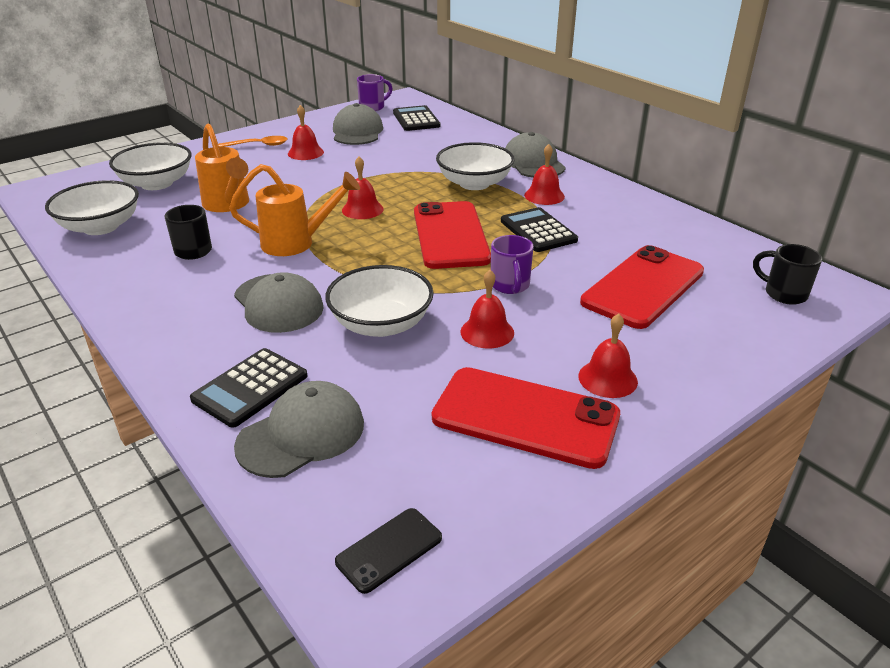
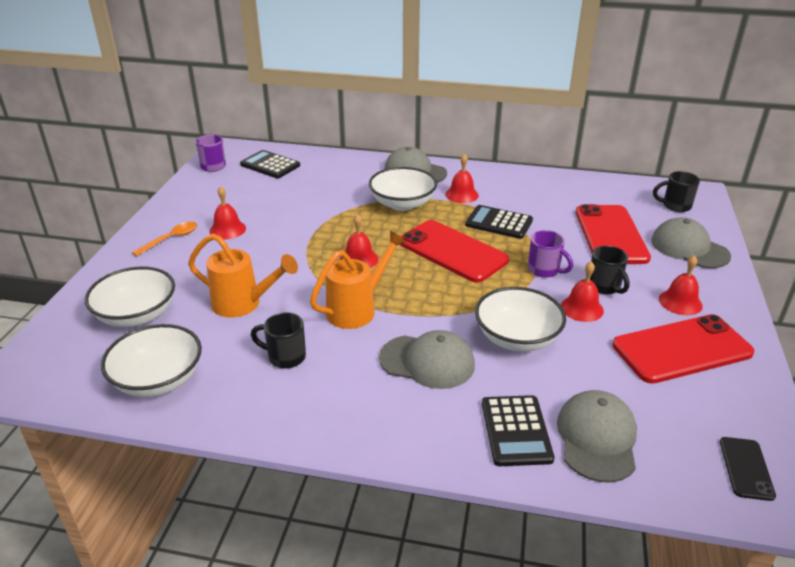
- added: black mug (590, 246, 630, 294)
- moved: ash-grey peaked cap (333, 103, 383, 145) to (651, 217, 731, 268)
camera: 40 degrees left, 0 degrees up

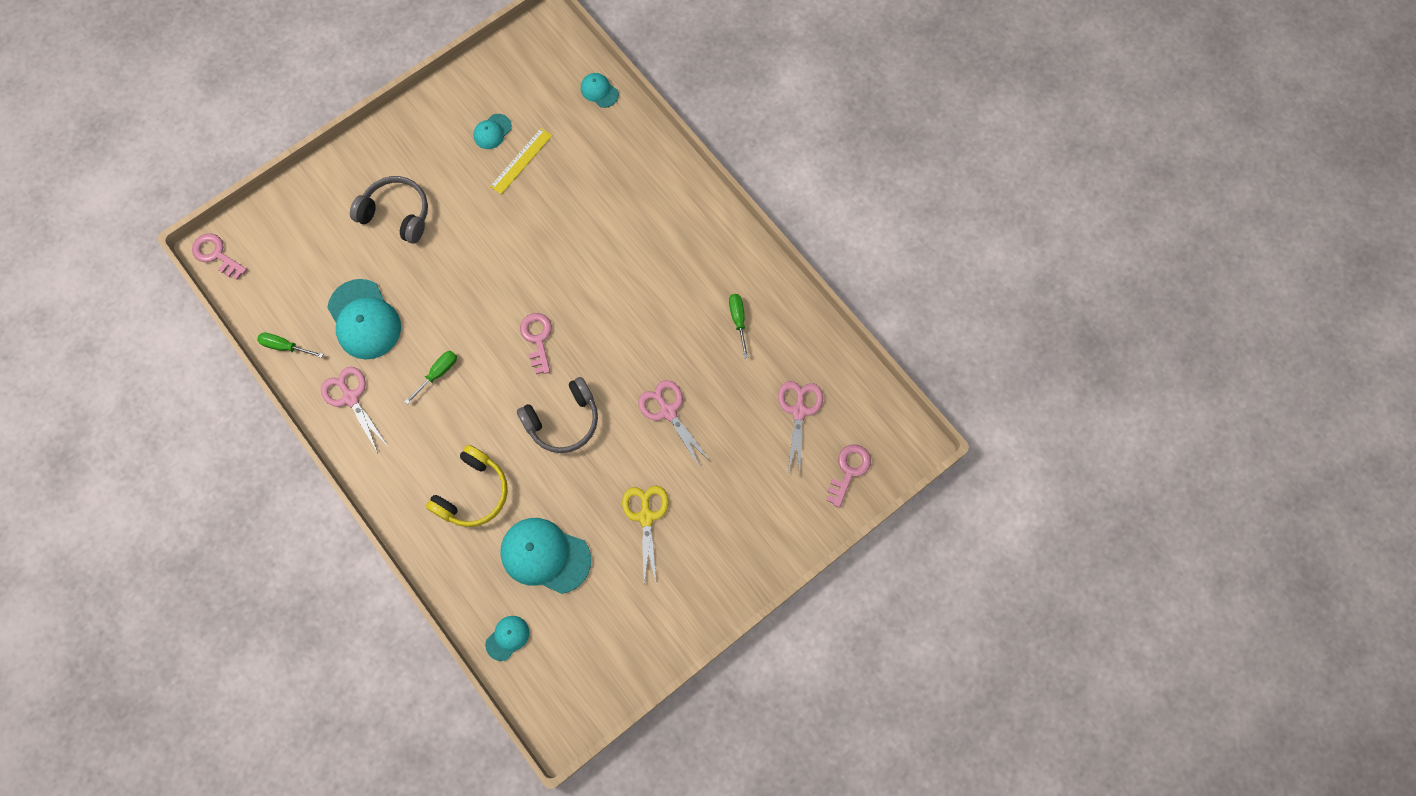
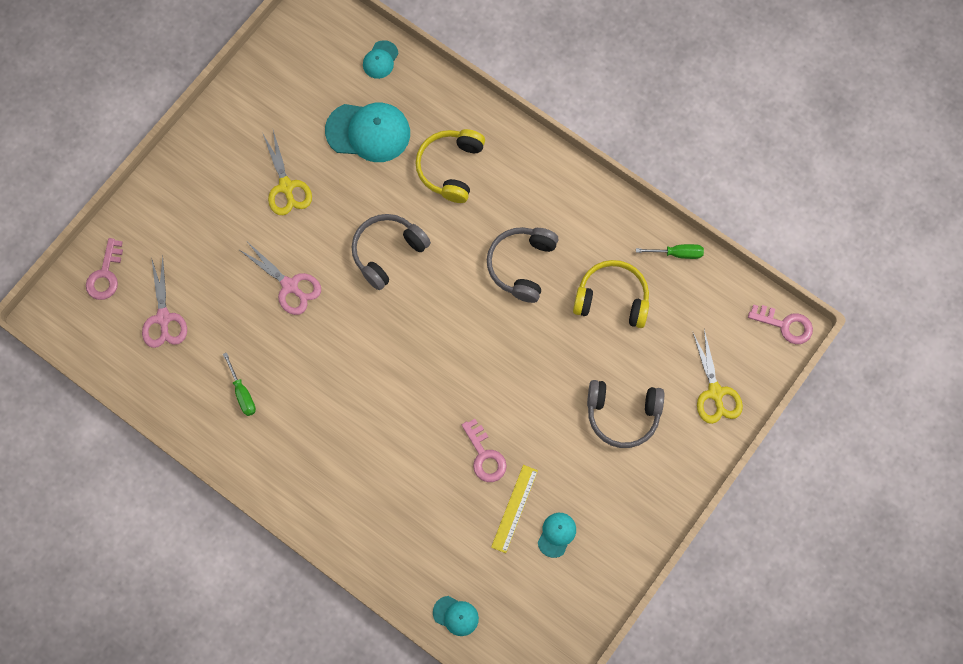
- moved: pink door key (520, 313, 552, 374) to (462, 419, 507, 482)
- replaced: emerald flat screwdriver (405, 351, 457, 405) to ash-grey headphones (487, 227, 558, 303)
- replaced: aqua peaked cap (327, 279, 401, 360) to golden headphones (573, 260, 649, 328)
- added: golden shears (693, 329, 743, 424)
- removed: pink shears (321, 366, 388, 453)
camera: 165 degrees right, 0 degrees up

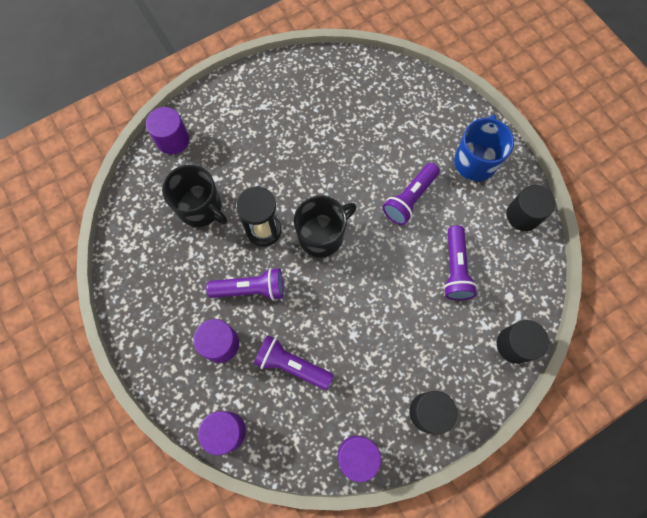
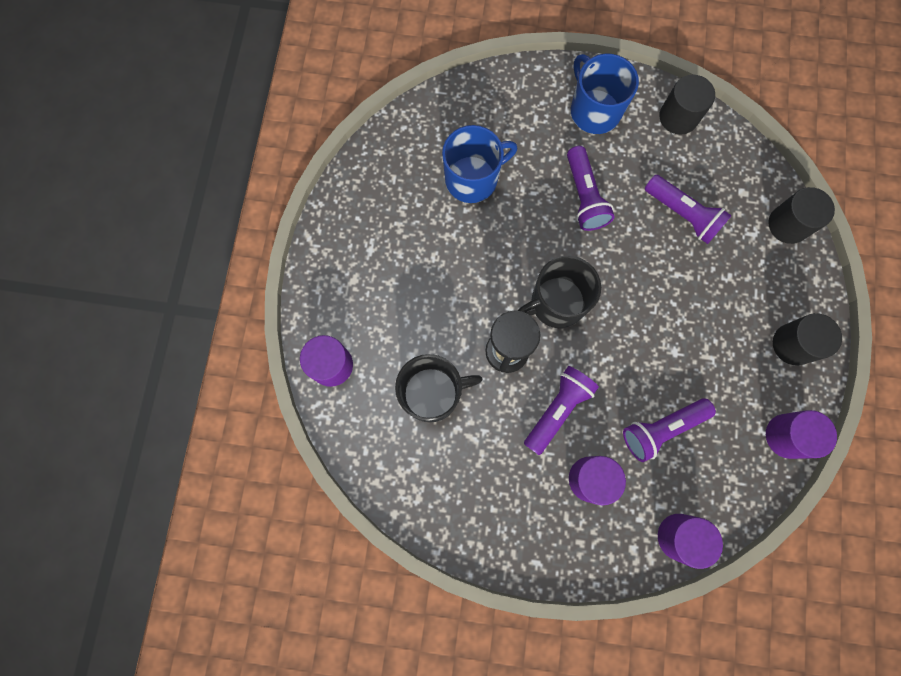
- added: cobalt mug (442, 125, 517, 203)
- turned: black mug (294, 195, 357, 258) = (517, 256, 601, 328) 120 degrees counterclockwise
camera: 50 degrees left, 5 degrees up

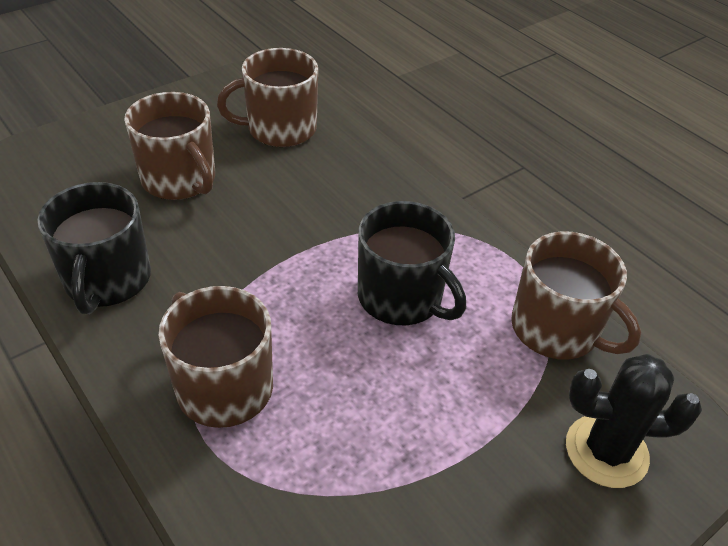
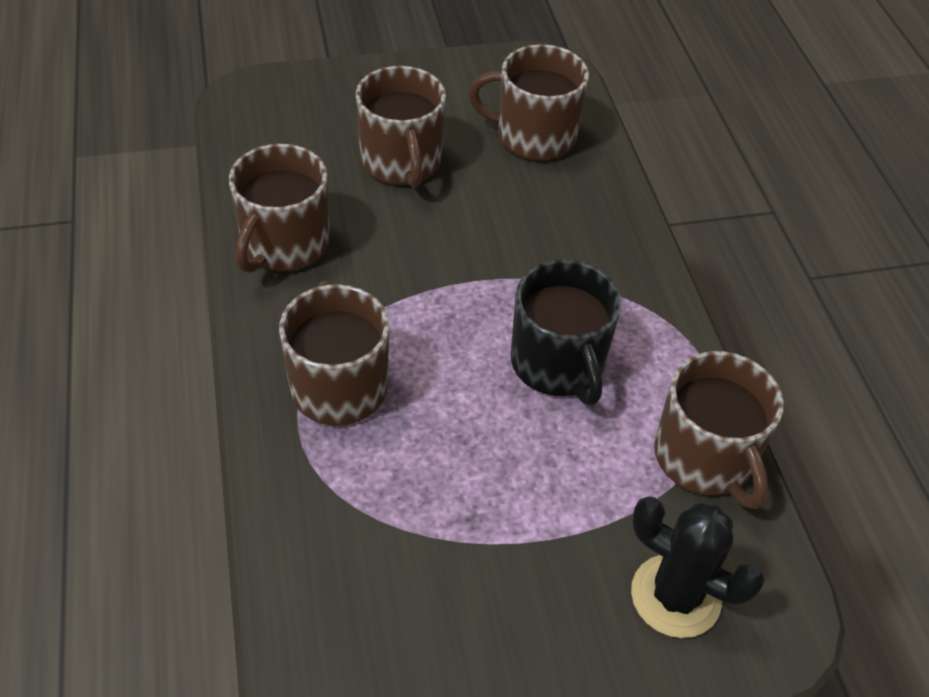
- recoloured: black mug (37, 182, 151, 314) to dark brown mug (229, 144, 330, 273)
camera: 25 degrees right, 5 degrees up

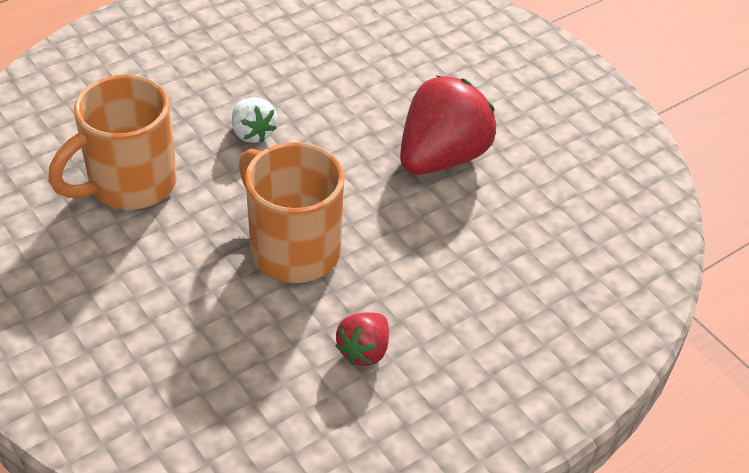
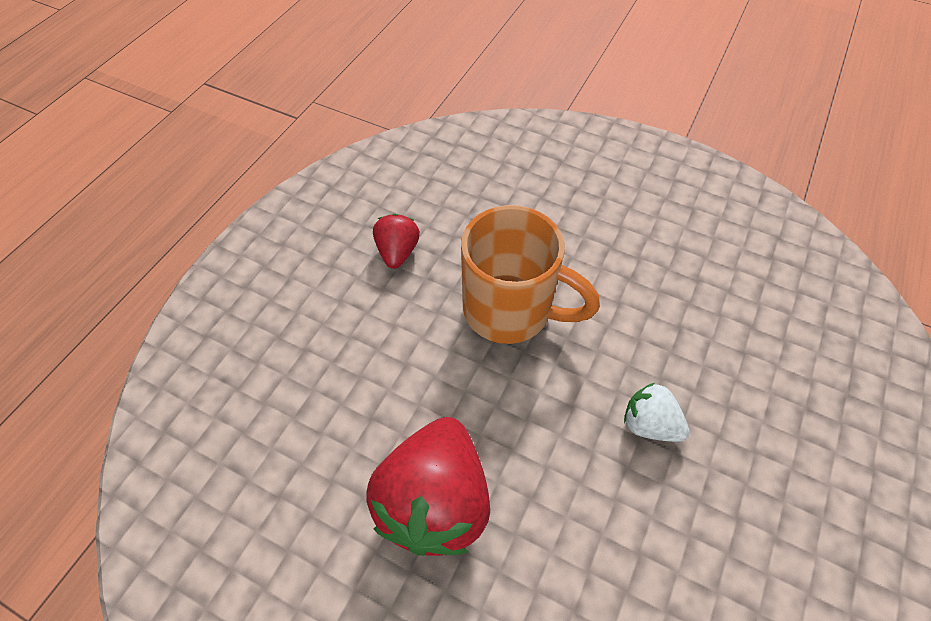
- removed: orange-coloured mug (48, 75, 177, 210)
camera: 155 degrees right, 10 degrees up

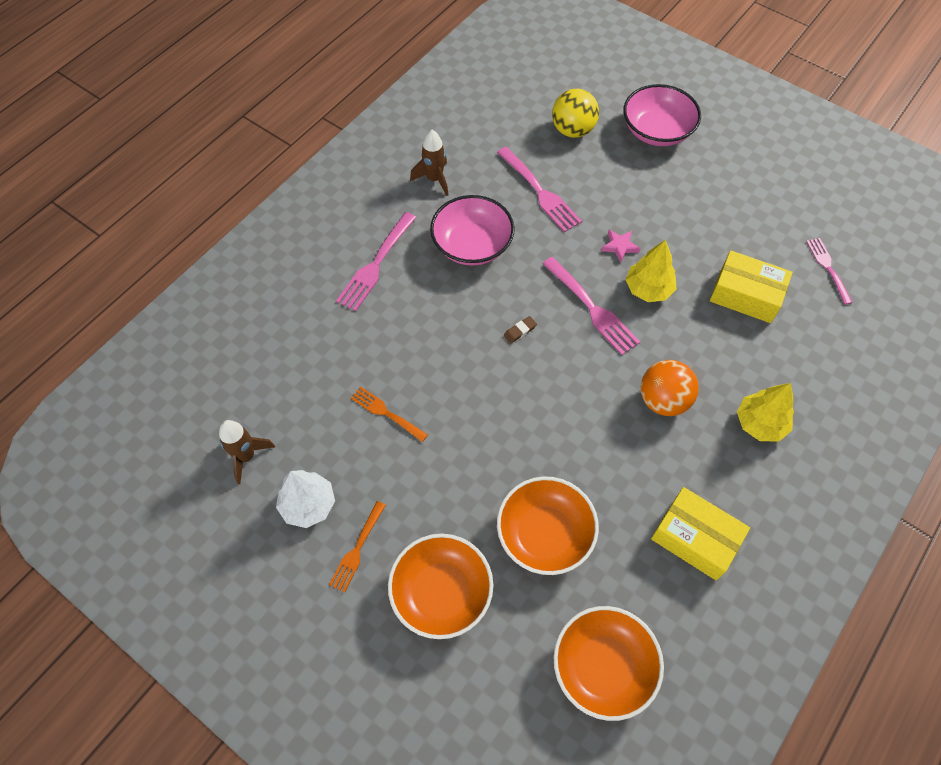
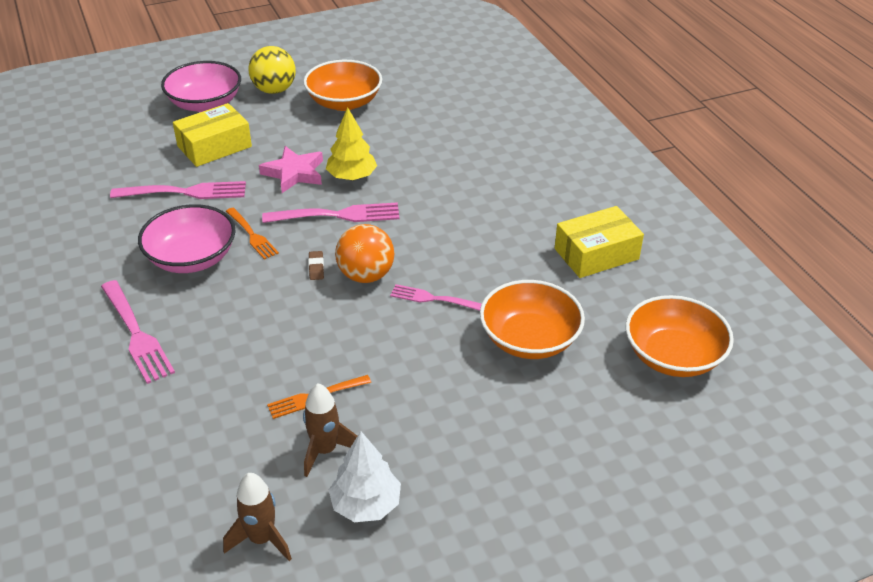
- moved: golden package (710, 250, 793, 323) to (173, 103, 252, 167)
- moved: orange-coloured table fork (329, 501, 386, 593) to (226, 208, 279, 260)
- moved: golden play ball (552, 89, 599, 138) to (248, 46, 296, 94)
- resized: pink five-pointed star (601, 230, 640, 263) = (259, 146, 323, 193) x1.66
- moved: orange-coloured bowl (388, 534, 493, 639) to (303, 60, 382, 111)
- moved: dark brown toy rocket (410, 130, 449, 196) to (303, 383, 357, 477)
- moved: orange-coloured play ball (641, 360, 699, 416) to (335, 224, 394, 283)
- moved: pink table fork (806, 238, 853, 305) to (390, 284, 482, 311)
- removed: golden tree (737, 383, 794, 441)
camera: 60 degrees left, 20 degrees down

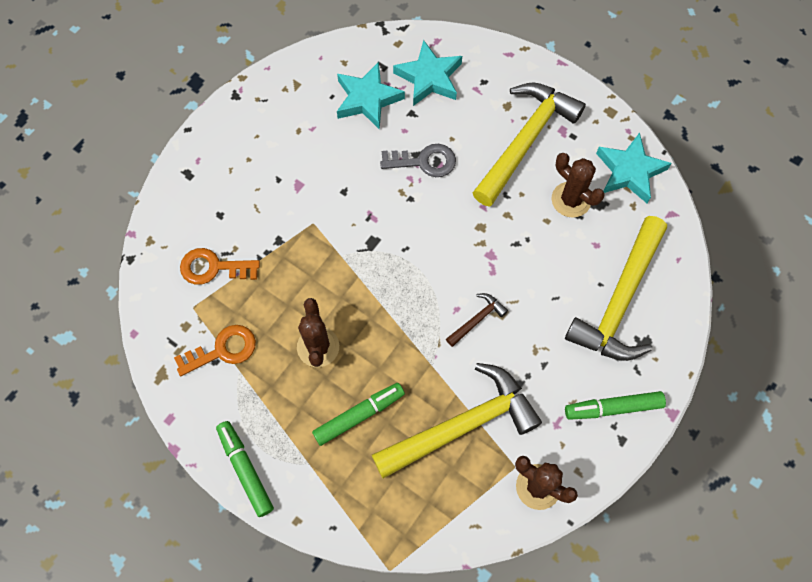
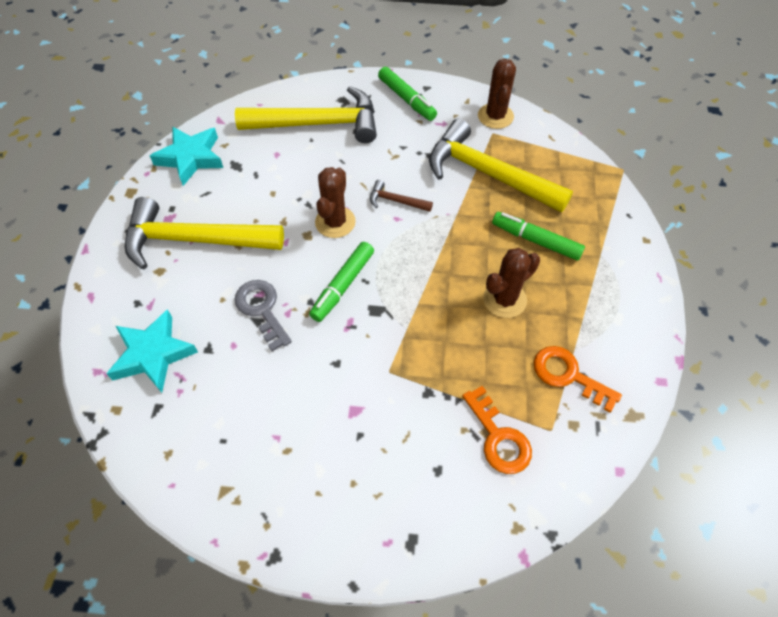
- moved: emerald marker pen (216, 421, 274, 517) to (309, 242, 374, 322)
- moved: dark brown cactus (552, 153, 605, 218) to (315, 167, 356, 238)
- removed: aqua five-pointed star (337, 62, 405, 130)
camera: 120 degrees left, 10 degrees down

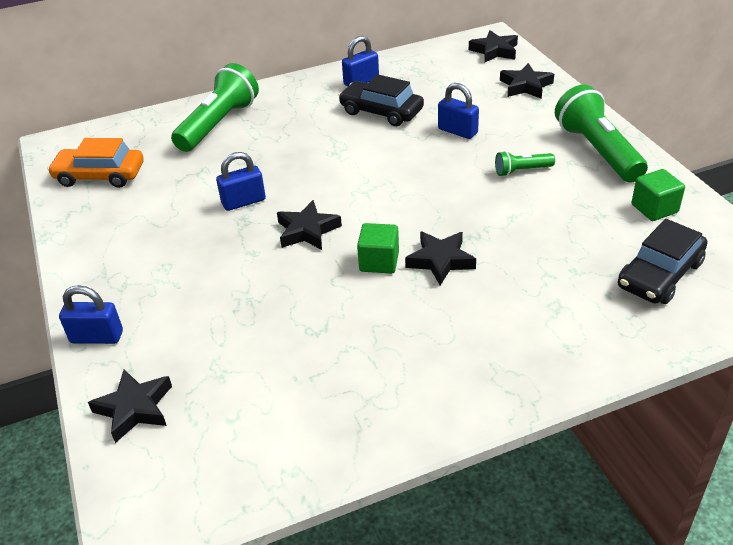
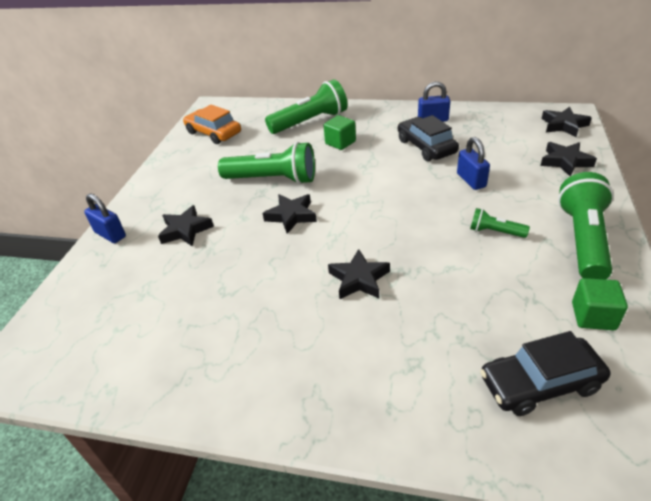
- moved: black five-pointed star (88, 369, 172, 443) to (158, 205, 214, 246)
- replaced: cobalt small lock (216, 152, 266, 211) to emerald flashlight (218, 142, 315, 184)
- moved: emerald cube (357, 223, 399, 274) to (324, 115, 356, 150)
camera: 35 degrees right, 0 degrees up

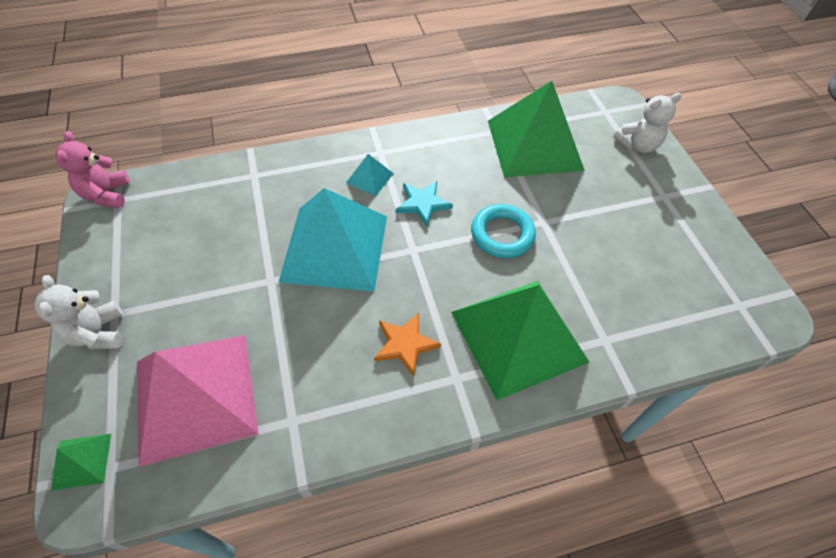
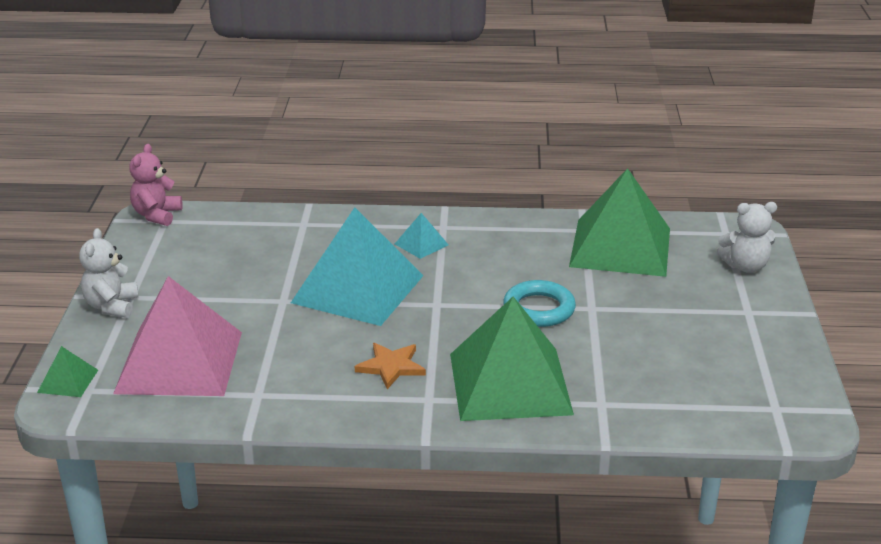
- removed: aqua five-pointed star (396, 181, 453, 227)
camera: 20 degrees right, 25 degrees down

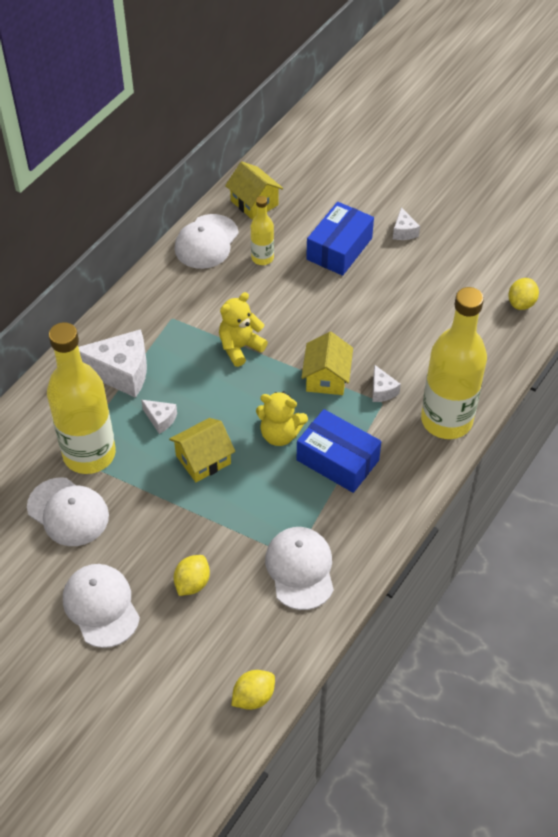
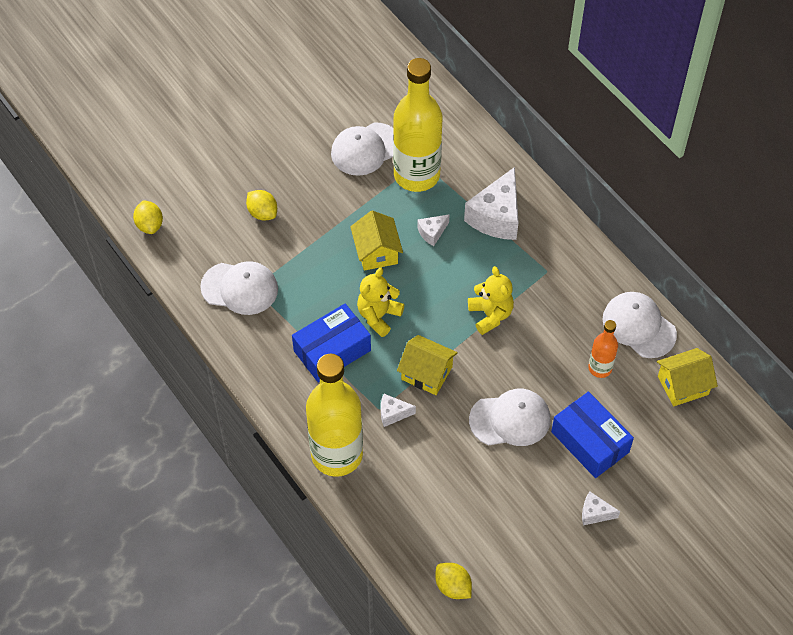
- moved: white peaked cap (63, 564, 140, 648) to (469, 389, 551, 446)
- recoloured: golden drink bottle (251, 196, 274, 265) to orange-coloured drink bottle (588, 320, 618, 378)
camera: 110 degrees right, 5 degrees up

